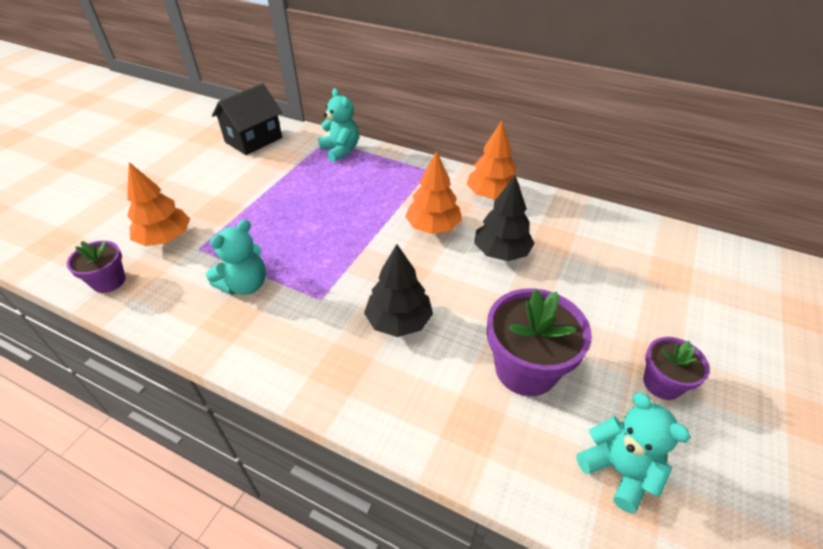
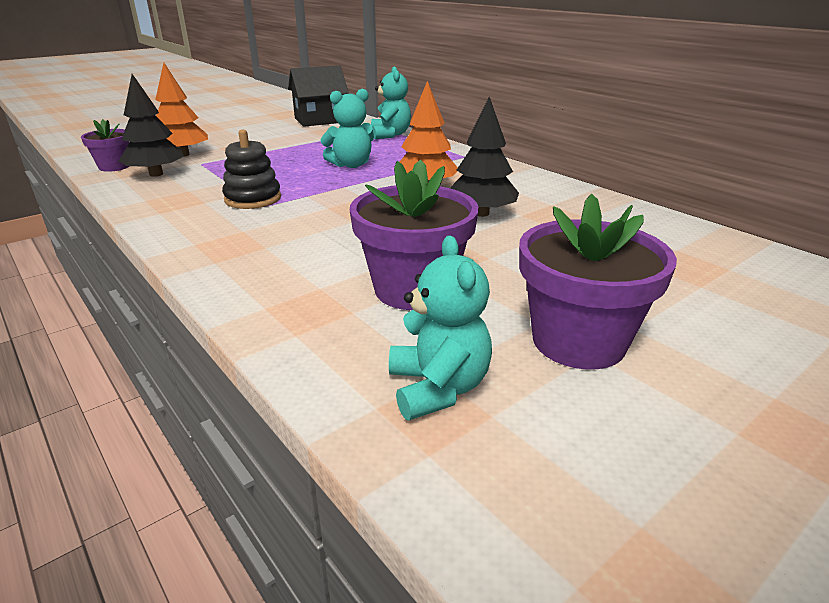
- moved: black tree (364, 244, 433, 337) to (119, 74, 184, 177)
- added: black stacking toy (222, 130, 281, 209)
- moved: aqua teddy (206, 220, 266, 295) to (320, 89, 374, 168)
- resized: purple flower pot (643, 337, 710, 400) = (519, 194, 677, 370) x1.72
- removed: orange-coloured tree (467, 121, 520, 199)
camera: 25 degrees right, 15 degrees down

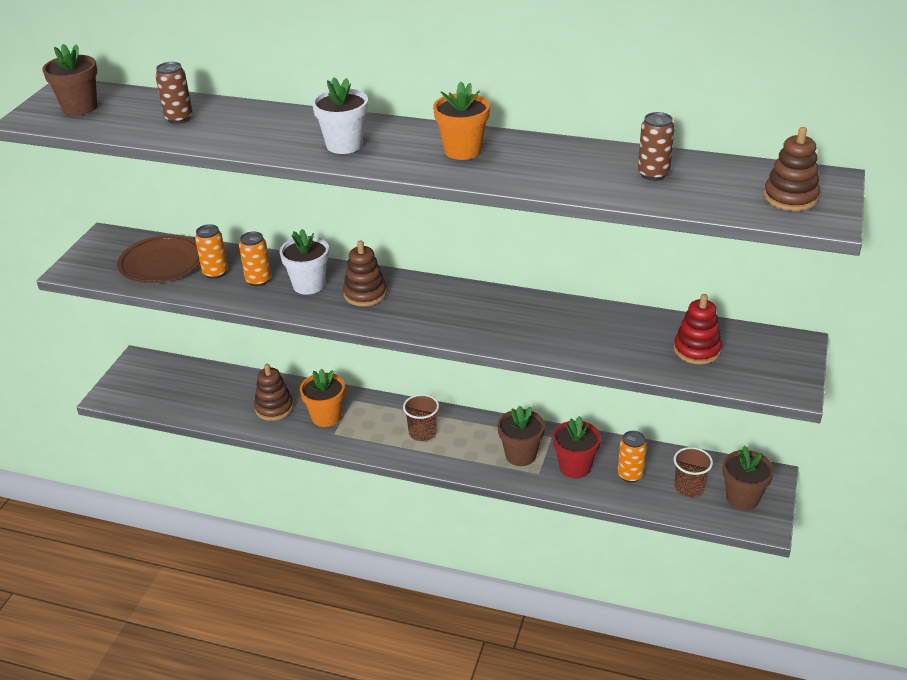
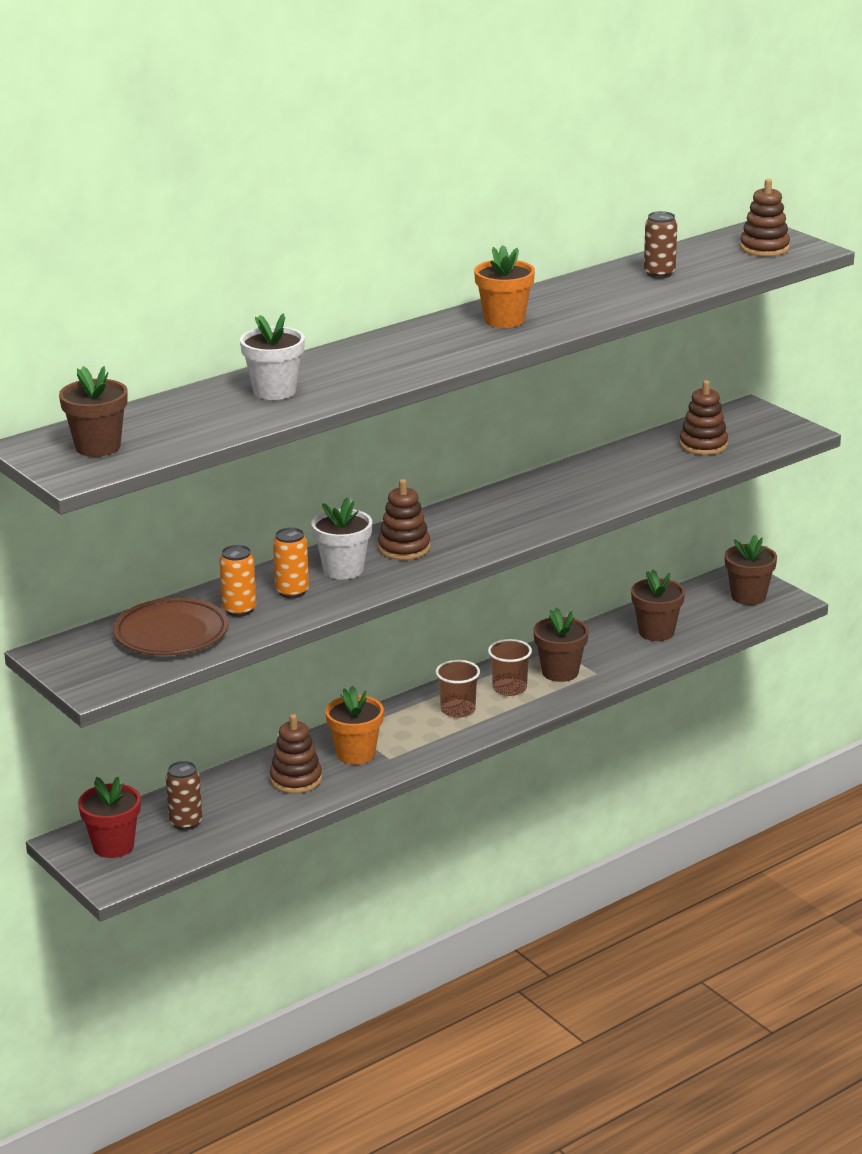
- moved: crimson flower pot (553, 416, 601, 478) to (78, 777, 141, 858)
- moved: dark brown soda can (155, 62, 193, 124) to (166, 761, 202, 830)
- moved: white flower pot (312, 78, 368, 154) to (240, 313, 305, 400)
- moved: dark brown beaker (674, 447, 713, 498) to (488, 639, 532, 696)
- replaced: orange-coloured soda can (618, 431, 647, 483) to dark brown flower pot (631, 570, 685, 641)
- recoloured: crimson stacking toy (674, 294, 722, 365) to dark brown stacking toy (679, 380, 728, 455)
camera: 55 degrees left, 10 degrees down

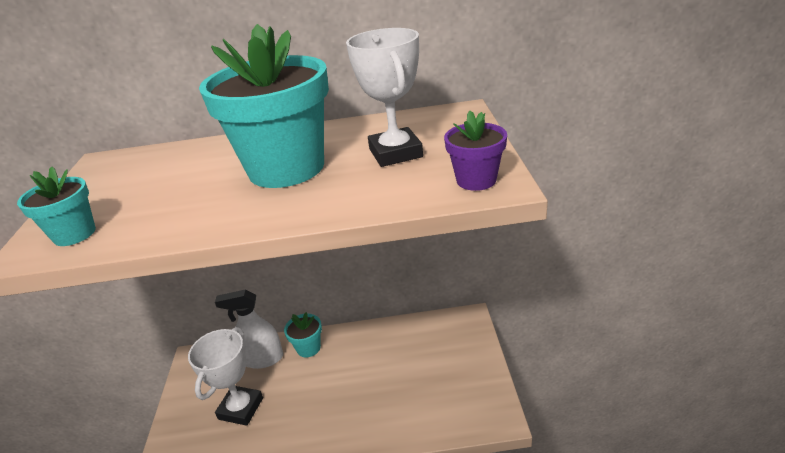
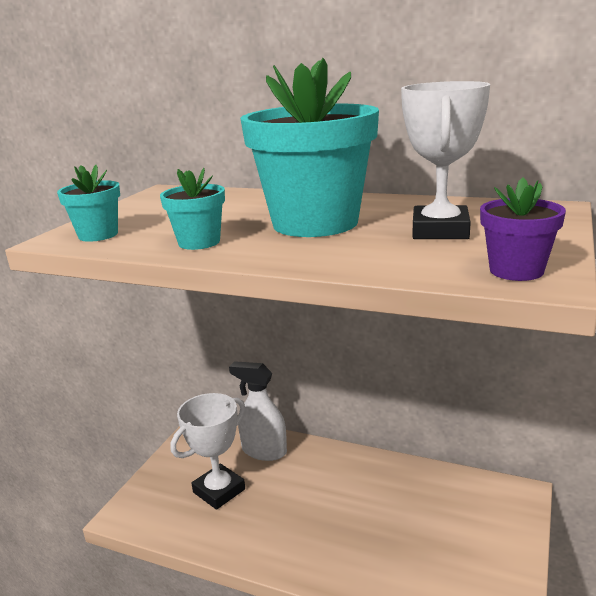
- moved: aqua flower pot (284, 312, 322, 357) to (160, 168, 225, 250)
camera: 25 degrees right, 10 degrees down

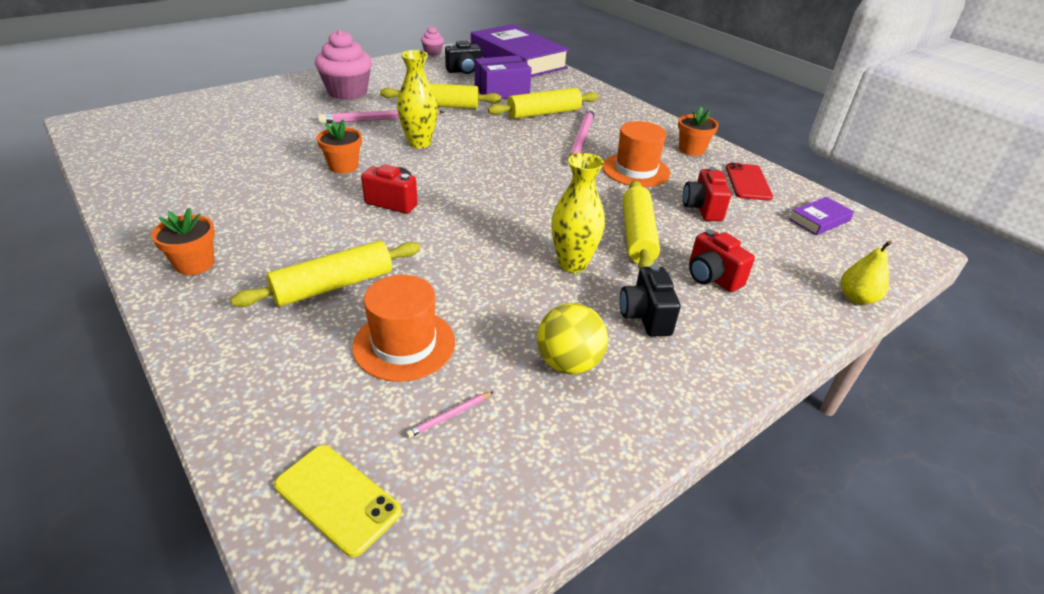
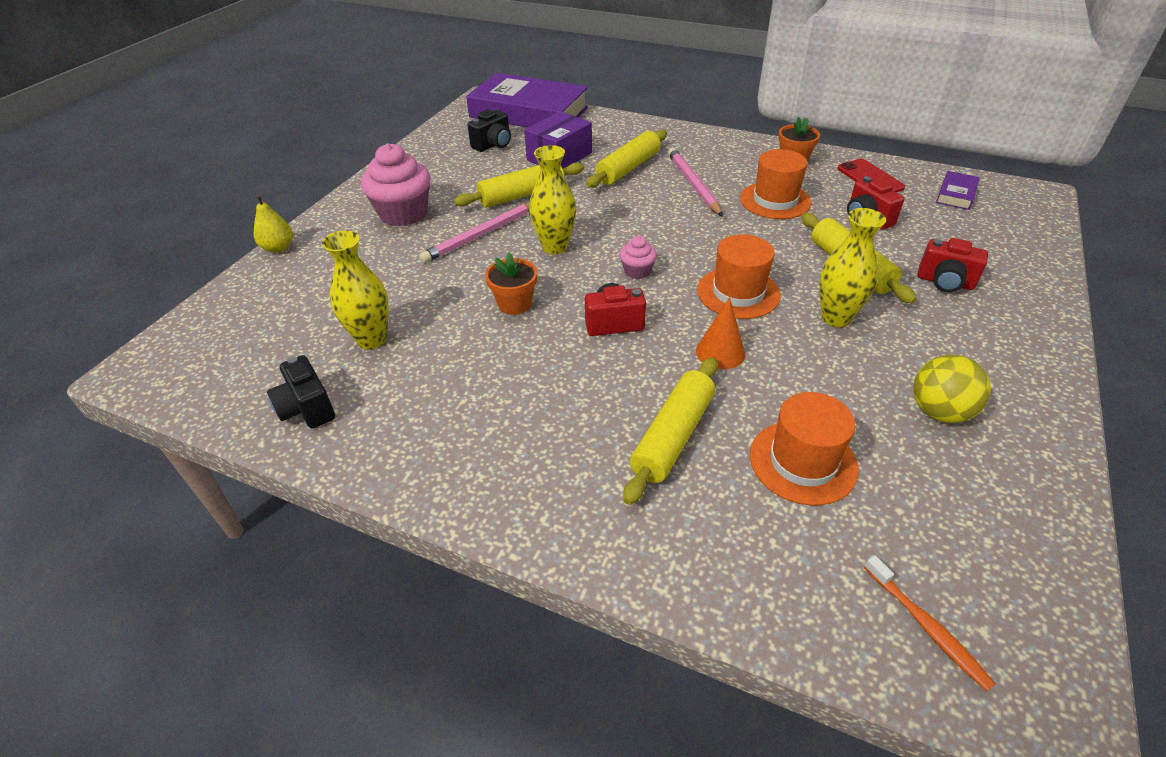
- moved: golden pear (841, 241, 892, 305) to (254, 194, 293, 253)
- moved: black compact camera (620, 264, 681, 337) to (267, 355, 335, 429)
- added: golden vase (322, 230, 389, 349)
- moved: pink cupcake (421, 26, 444, 56) to (620, 236, 657, 279)
- added: orange-coloured cone (696, 297, 745, 369)
- added: orange-coloured tall hat (697, 234, 781, 319)
- replaced: golden mobile phone (274, 445, 402, 557) to orange-coloured toothbrush (864, 555, 995, 691)
- removed: orange-coloured flower pot (151, 208, 215, 275)
- removed: pink pencil (406, 391, 494, 438)
camera: 25 degrees left, 5 degrees up

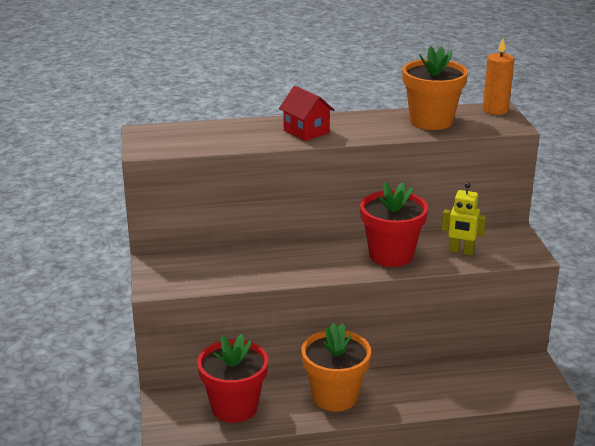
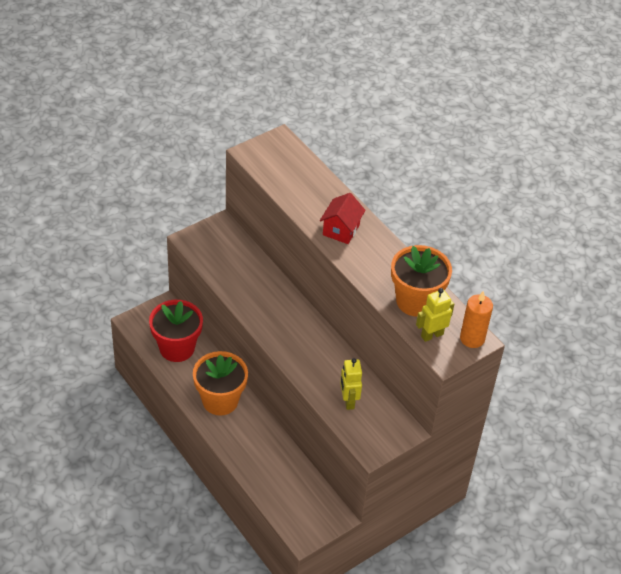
- added: golden toy robot (416, 288, 454, 342)
- removed: crimson flower pot (360, 182, 428, 267)
camera: 60 degrees right, 20 degrees up

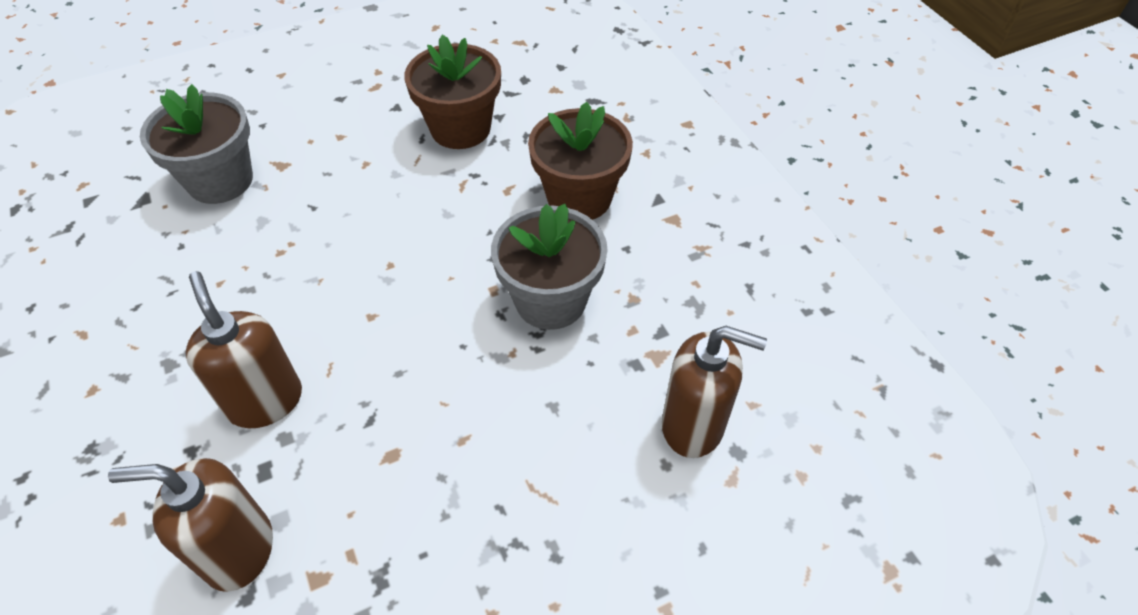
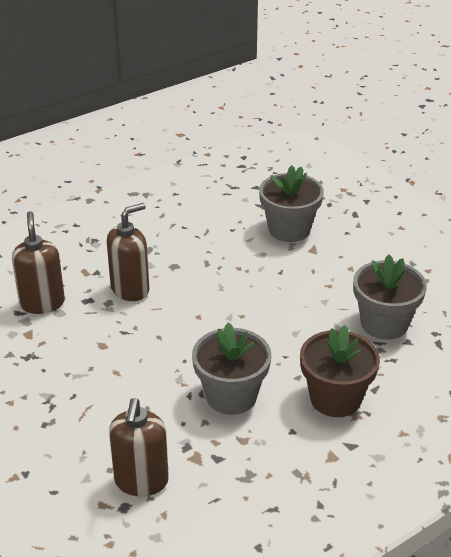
- recoloured: dark brown flower pot (404, 35, 501, 149) to ash-grey flower pot (353, 254, 427, 340)
camera: 80 degrees right, 15 degrees down

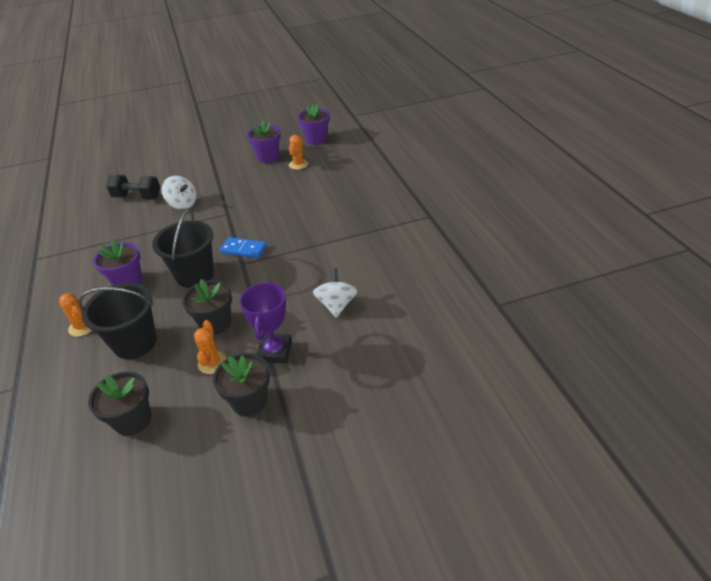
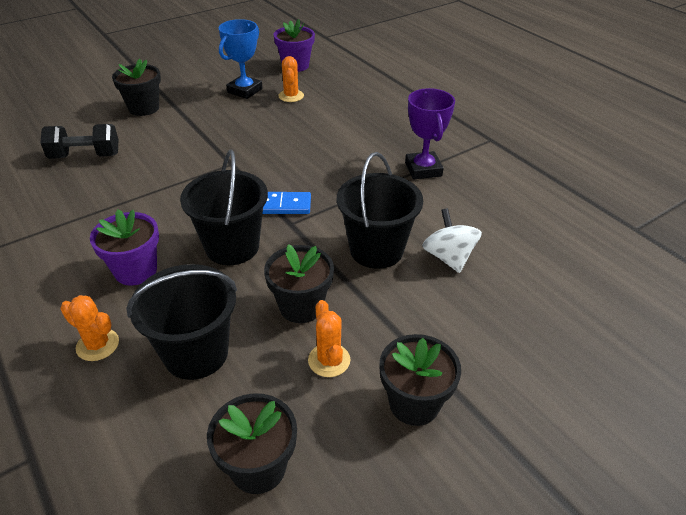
- added: black flower pot (112, 59, 161, 116)
- replaced: purple flower pot (247, 120, 281, 163) to cobalt trophy (219, 19, 263, 99)
- added: black bucket (337, 152, 423, 269)
- moved: purple trophy (240, 281, 292, 363) to (405, 88, 455, 179)
- removed: white spinning top (162, 176, 197, 210)
camera: 20 degrees left, 0 degrees up

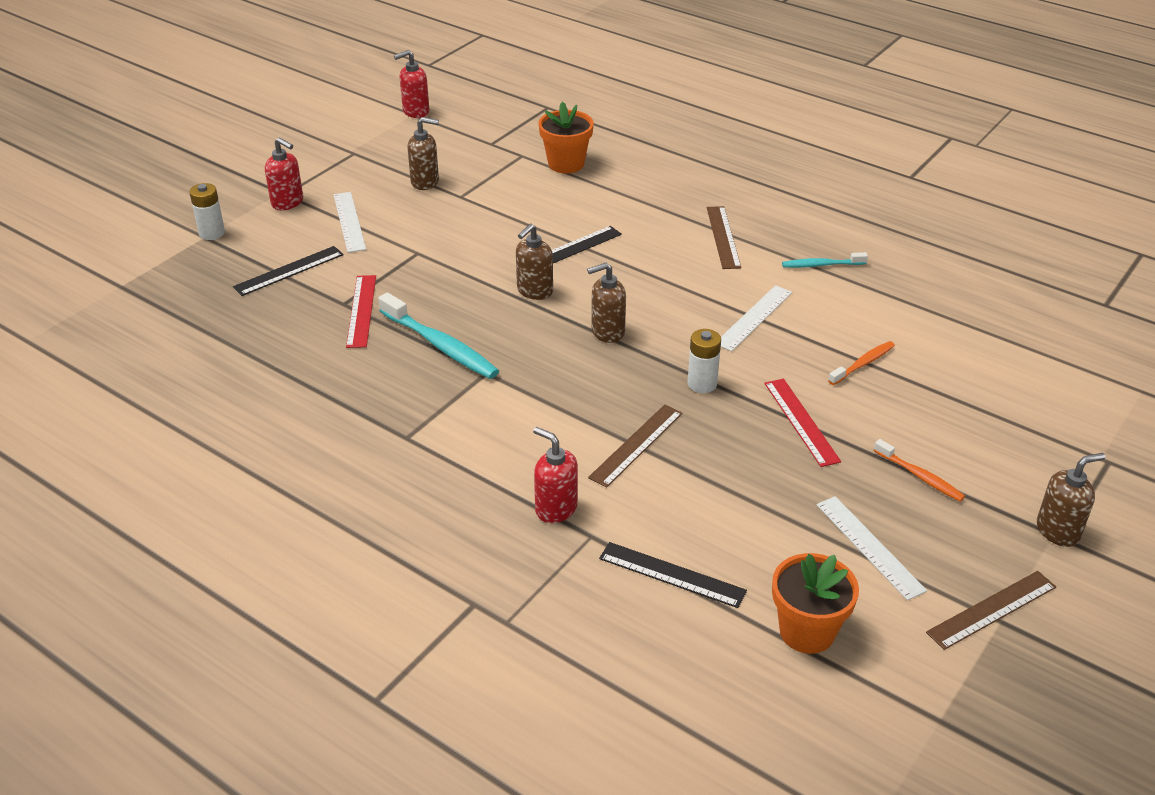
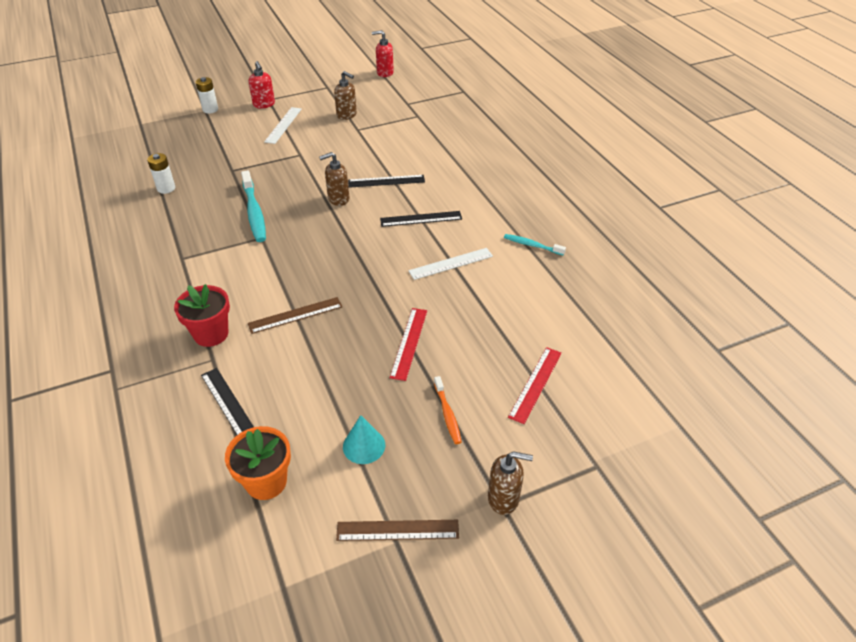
- moved: white power cell (688, 329, 721, 393) to (147, 153, 175, 194)
- replaced: crimson soap dispenser (533, 427, 578, 523) to crimson flower pot (174, 284, 230, 347)
- replaced: white measuring stick (816, 496, 927, 601) to aqua cone (343, 415, 385, 464)
- moved: black measuring stick (233, 246, 344, 296) to (380, 211, 462, 227)
- moved: crimson measuring stick (346, 275, 376, 348) to (508, 347, 562, 424)
- removed: orange-coloured flower pot (538, 102, 594, 173)
- removed: dark brown soap dispenser (587, 263, 626, 343)
- removed: dark brown measuring stick (707, 206, 741, 269)
- removed: orange-coloured toothbrush (828, 341, 895, 385)
camera: 30 degrees right, 5 degrees up

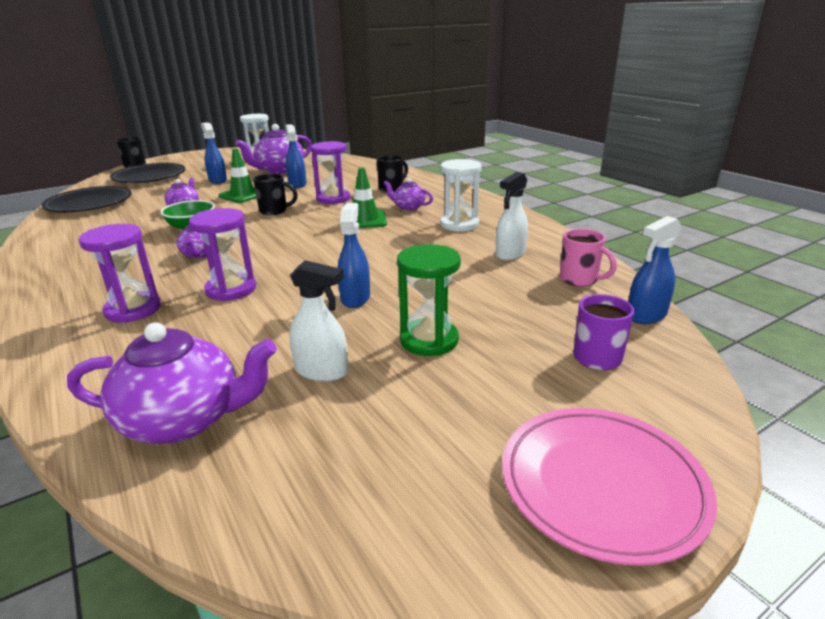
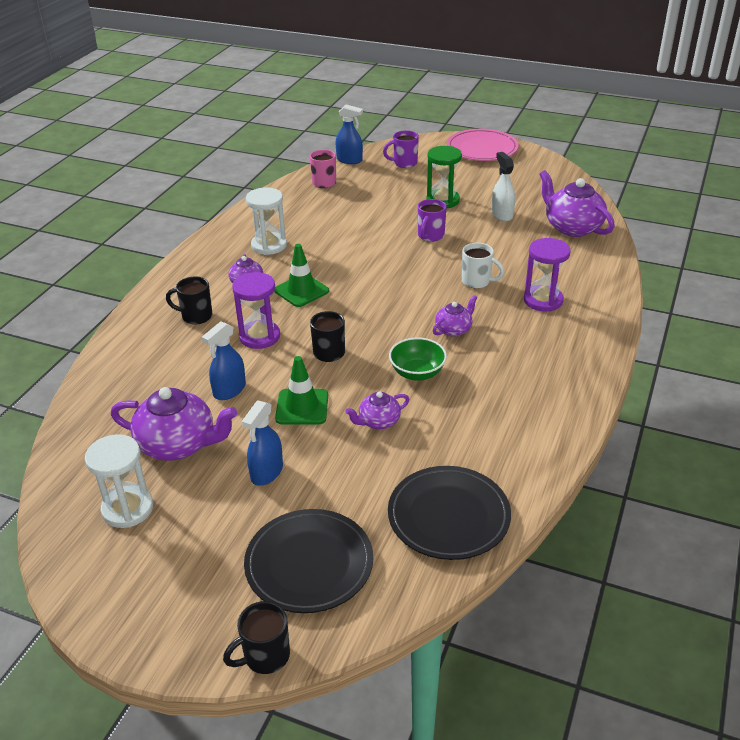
- replaced: cobalt spray cleaner (337, 203, 370, 308) to purple mug (418, 199, 447, 242)
- replaced: purple sandglass (189, 208, 256, 301) to white mug (462, 243, 504, 289)
- removed: white spray cleaner (496, 172, 528, 261)
camera: 125 degrees left, 10 degrees up

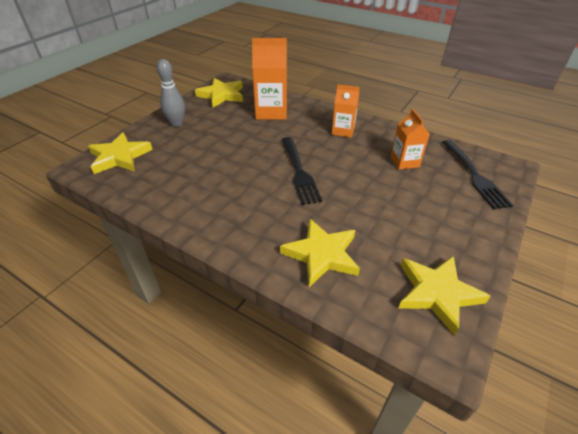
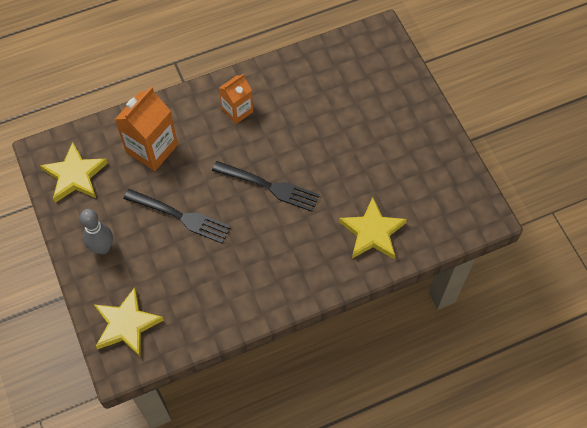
- moved: black table fork (442, 140, 513, 209) to (123, 189, 231, 244)
- removed: orange-coloured milk carton (391, 109, 430, 170)
- removed: golden five-pointed star (399, 256, 490, 336)
camera: 55 degrees left, 20 degrees up

